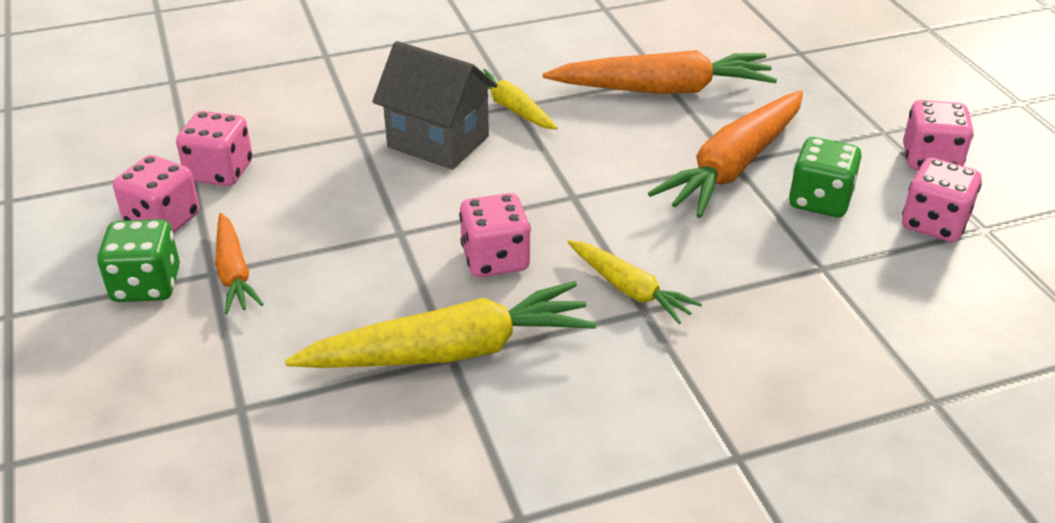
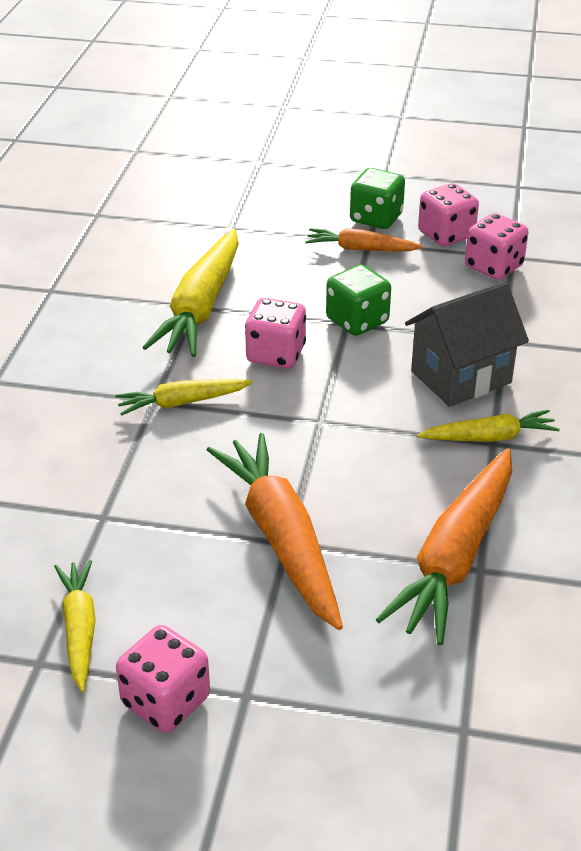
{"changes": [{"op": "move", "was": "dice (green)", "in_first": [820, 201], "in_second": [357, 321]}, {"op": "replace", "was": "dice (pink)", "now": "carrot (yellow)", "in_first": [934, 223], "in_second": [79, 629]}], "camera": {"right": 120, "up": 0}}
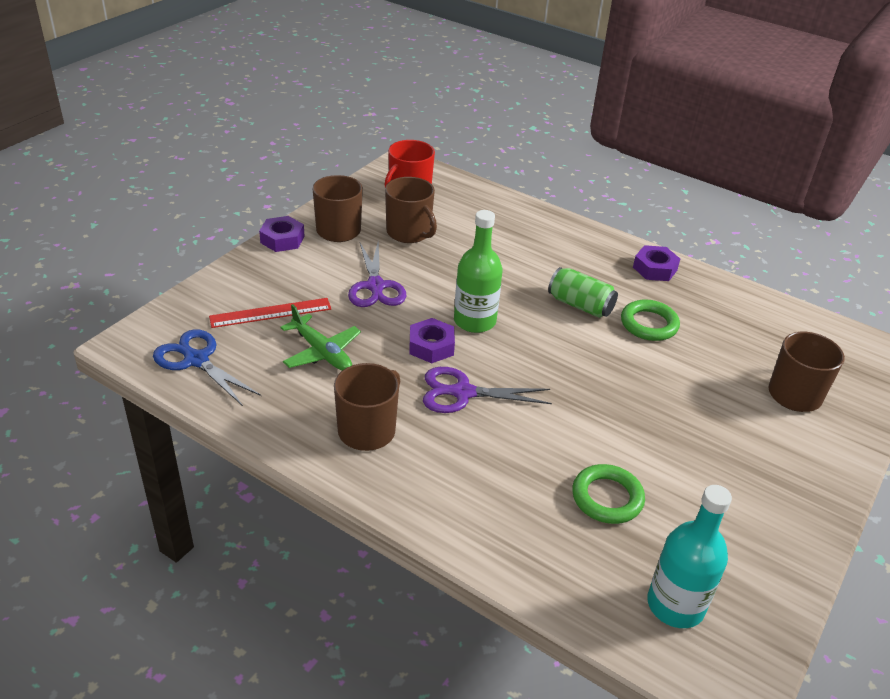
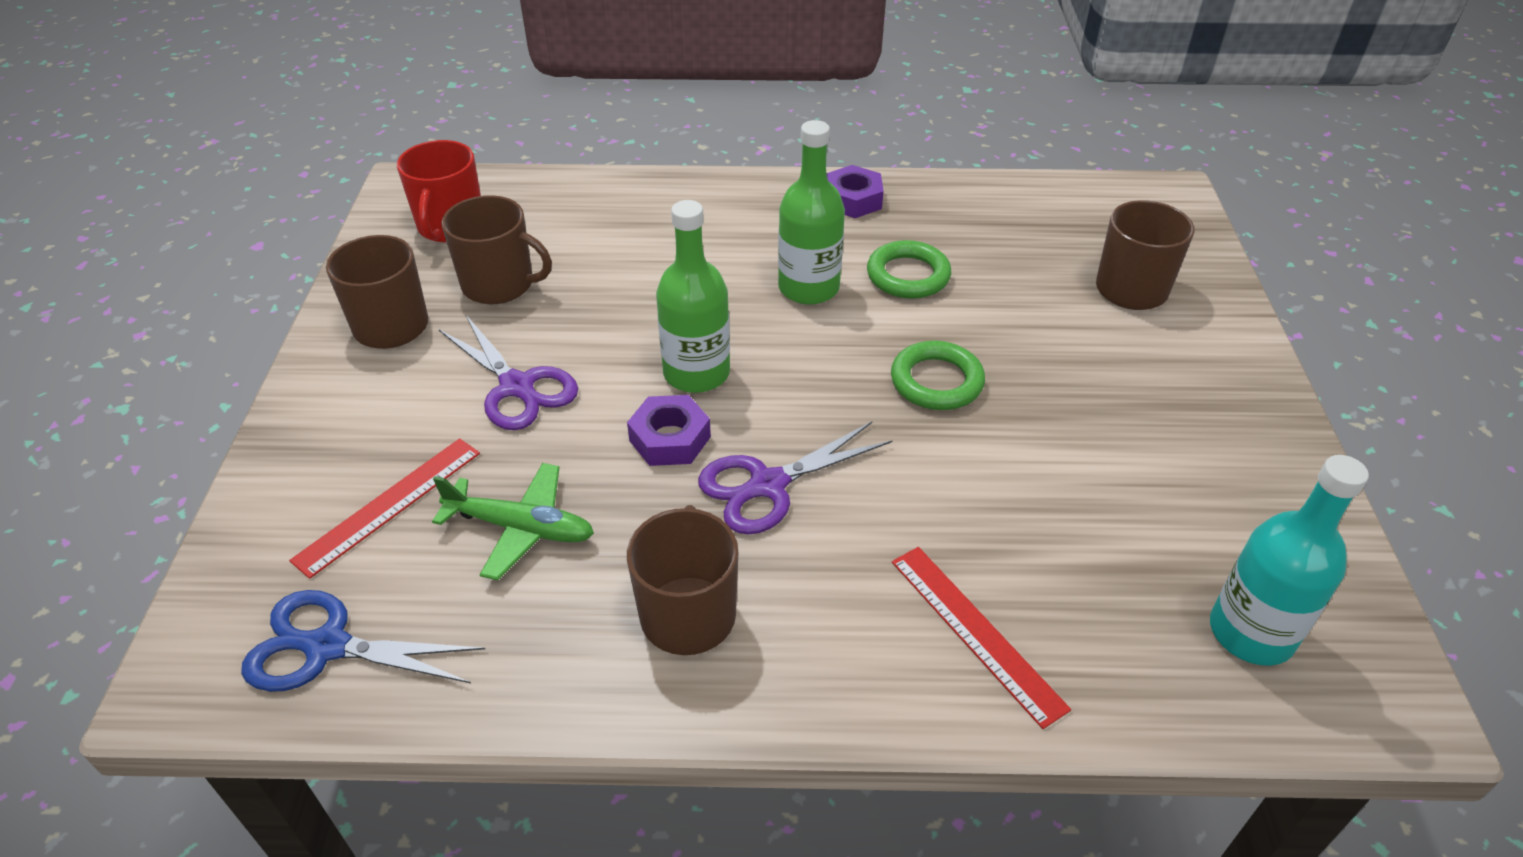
{"changes": [{"op": "delete", "was": "nut (purple)", "in_first": [282, 239]}, {"op": "replace", "was": "can (green)", "now": "bottle (green)", "in_first": [580, 305], "in_second": [808, 288]}, {"op": "move", "was": "ring (green)", "in_first": [607, 498], "in_second": [936, 381]}, {"op": "insert", "now": "ruler (red)", "in_second": [976, 632]}], "camera": {"right": -30, "up": 5}}
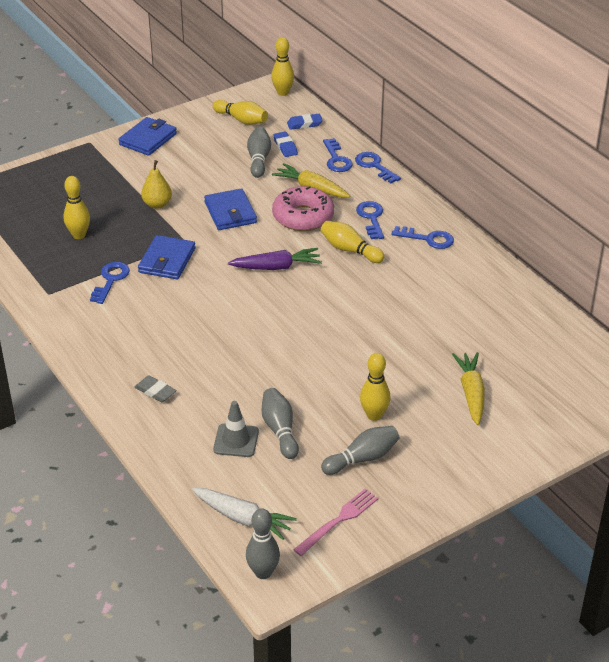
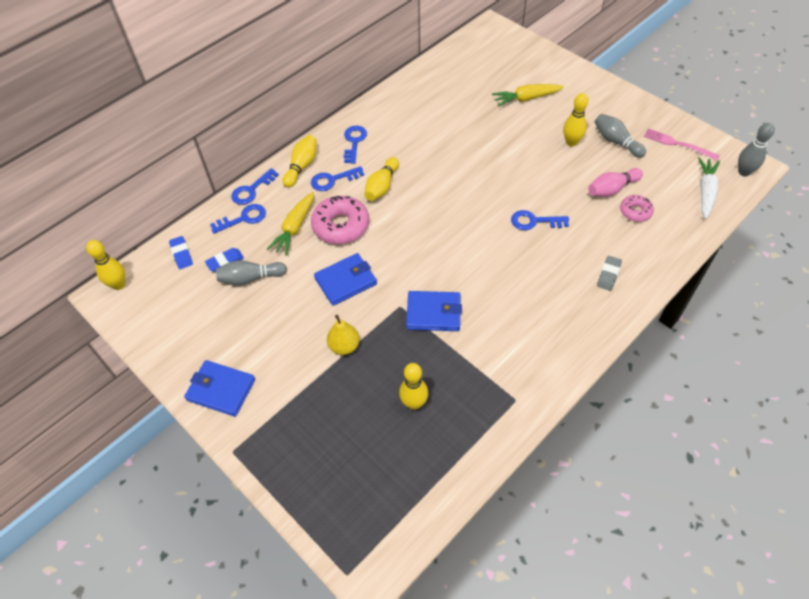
{"changes": [{"op": "move", "was": "bowling pin (yellow)", "in_first": [241, 120], "in_second": [301, 166]}, {"op": "delete", "was": "carrot (purple)", "in_first": [276, 267]}, {"op": "move", "was": "key (blue)", "in_first": [110, 280], "in_second": [534, 221]}, {"op": "recolor", "was": "bowling pin (grey)", "now": "bowling pin (pink)", "in_first": [280, 430], "in_second": [612, 189]}, {"op": "replace", "was": "traffic cone (grey)", "now": "donut (pink)", "in_first": [236, 440], "in_second": [635, 211]}], "camera": {"right": -100, "up": 15}}
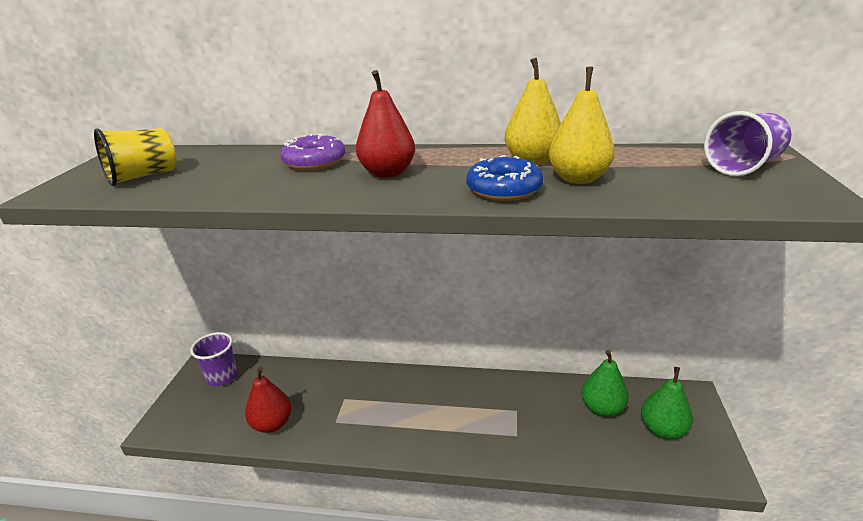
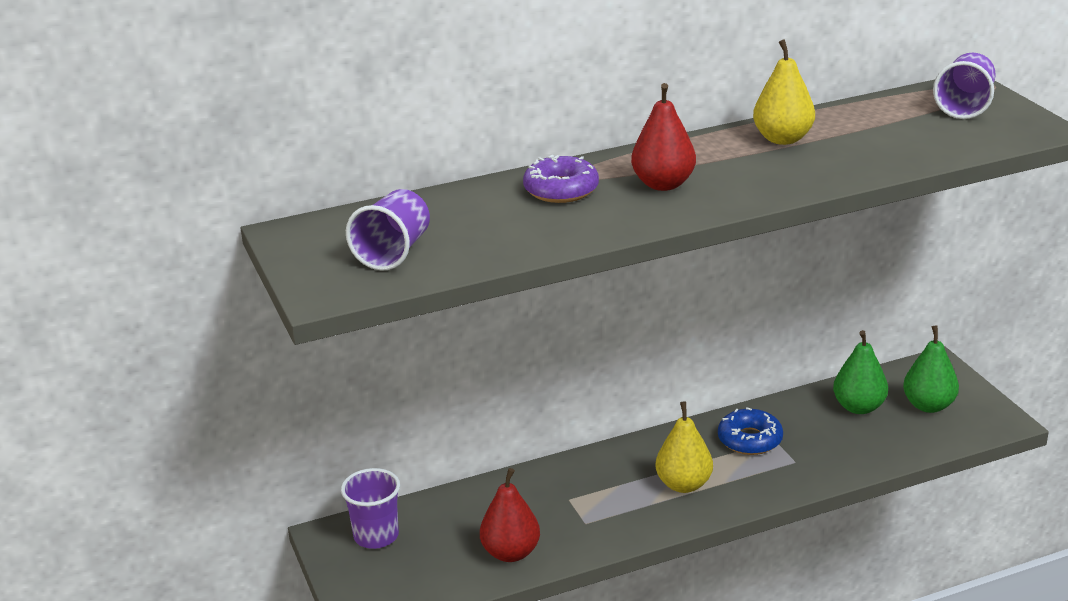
{"changes": [{"op": "move", "was": "pear (yellow)", "in_first": [578, 179], "in_second": [684, 484]}, {"op": "recolor", "was": "cup (yellow)", "now": "cup (purple)", "in_first": [143, 176], "in_second": [393, 252]}, {"op": "move", "was": "donut (blue)", "in_first": [504, 189], "in_second": [750, 440]}], "camera": {"right": -30, "up": 0}}
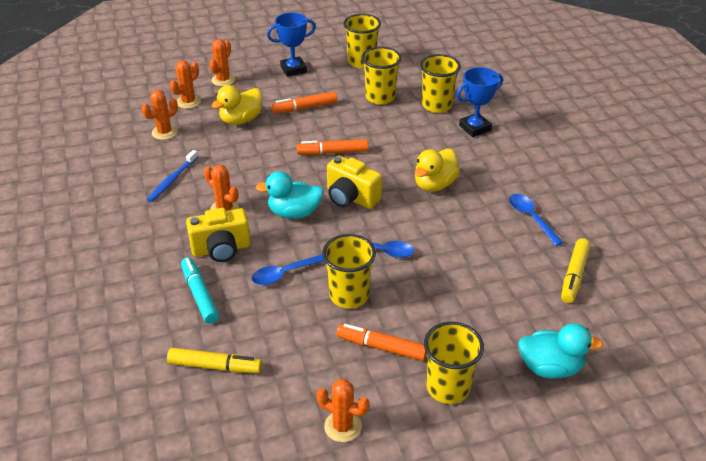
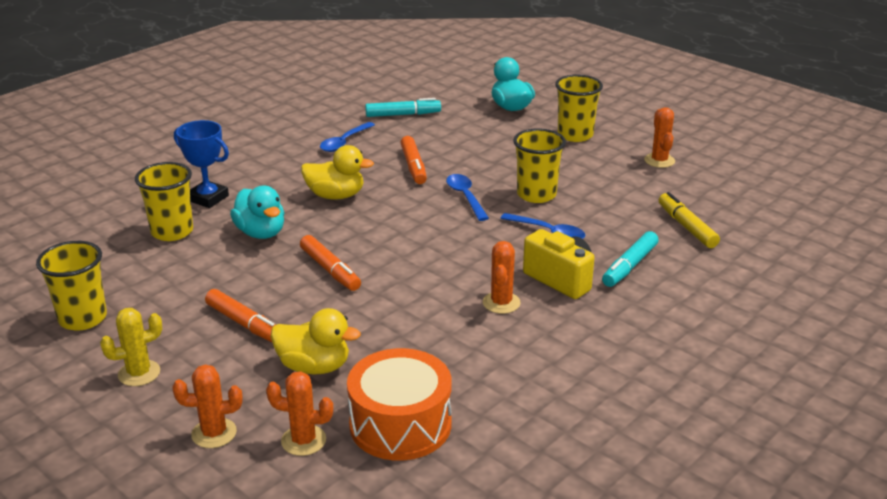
{"changes": [{"op": "replace", "was": "trophy (blue)", "now": "cactus (yellow)", "in_first": [293, 69], "in_second": [139, 373]}, {"op": "delete", "was": "cup (yellow)", "in_first": [380, 97]}, {"op": "replace", "was": "cactus (orange)", "now": "drum (orange)", "in_first": [164, 132], "in_second": [400, 424]}, {"op": "delete", "was": "toothbrush (blue)", "in_first": [172, 180]}, {"op": "delete", "was": "camera (yellow)", "in_first": [351, 198]}, {"op": "move", "was": "duck (turquoise)", "in_first": [294, 213], "in_second": [261, 233]}, {"op": "recolor", "was": "marker (yellow)", "now": "marker (turquoise)", "in_first": [574, 275], "in_second": [402, 114]}, {"op": "move", "was": "marker (orange)", "in_first": [382, 347], "in_second": [413, 166]}], "camera": {"right": -120, "up": -10}}
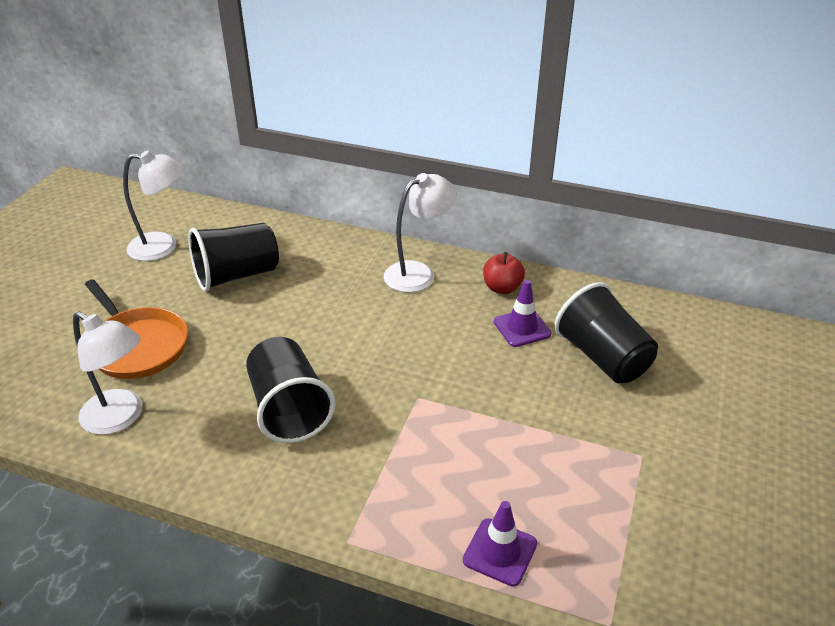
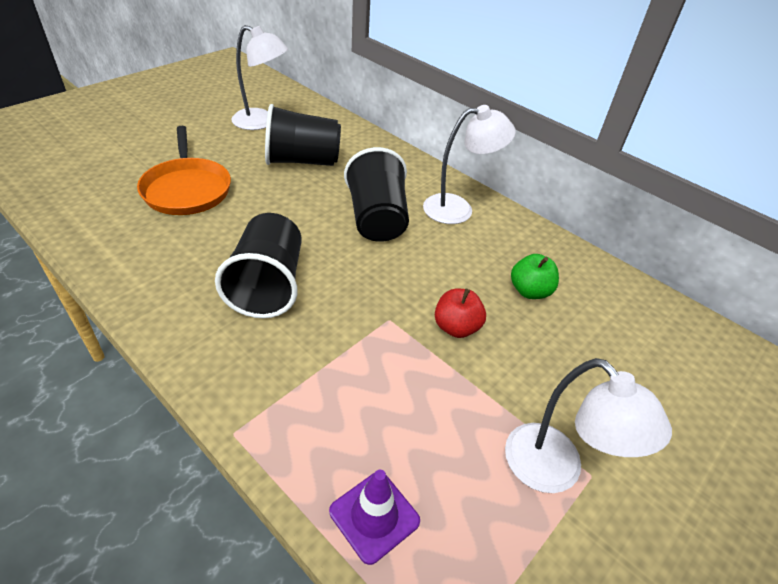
{"changes": [{"op": "move", "was": "apple (red)", "in_first": [502, 288], "in_second": [456, 327]}, {"op": "replace", "was": "traffic cone (purple)", "now": "apple (green)", "in_first": [522, 328], "in_second": [529, 291]}, {"op": "move", "was": "cup (black)", "in_first": [602, 357], "in_second": [377, 219]}, {"op": "move", "was": "lamp (white)", "in_first": [121, 418], "in_second": [554, 471]}], "camera": {"right": 20, "up": 5}}
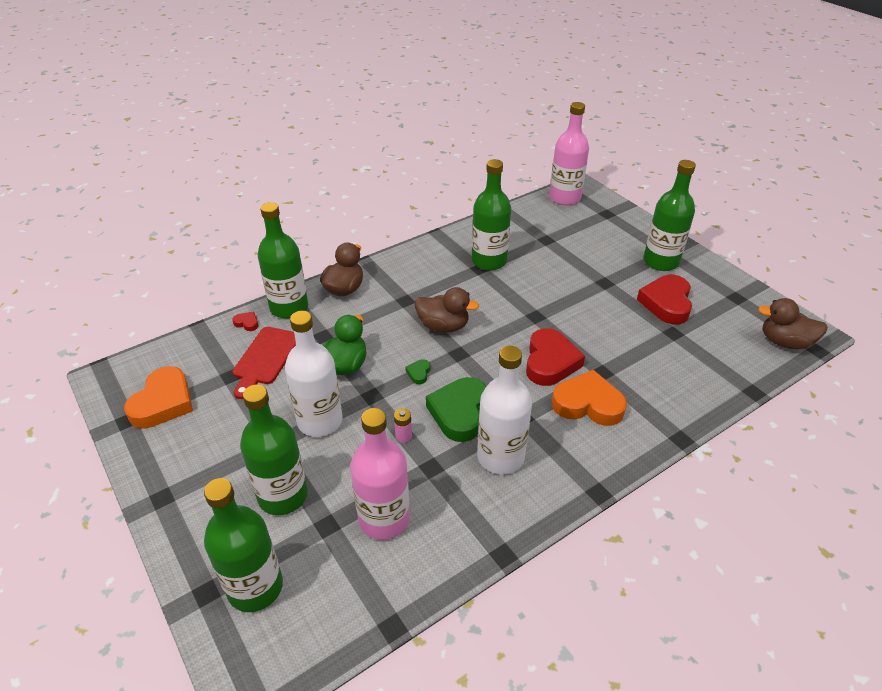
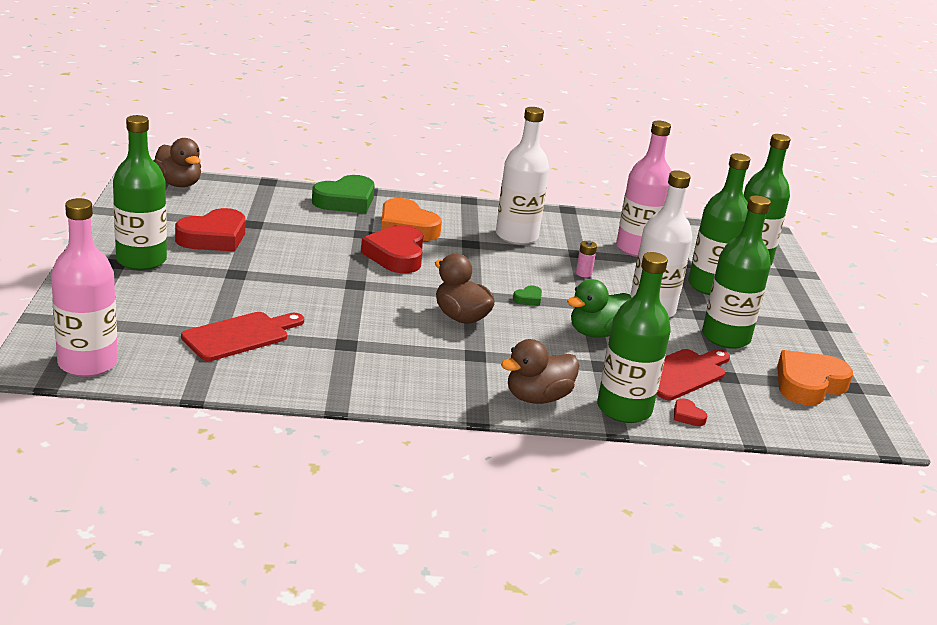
{"changes": [{"op": "move", "was": "bottle (green)", "in_first": [489, 261], "in_second": [725, 337]}, {"op": "rotate", "was": "heart (red)", "in_first": [550, 362], "in_second": [396, 255], "clockwise": -45}, {"op": "move", "was": "heart (green)", "in_first": [459, 412], "in_second": [346, 201]}, {"op": "insert", "now": "cutting board (red)", "in_second": [240, 336]}], "camera": {"right": -150, "up": -15}}
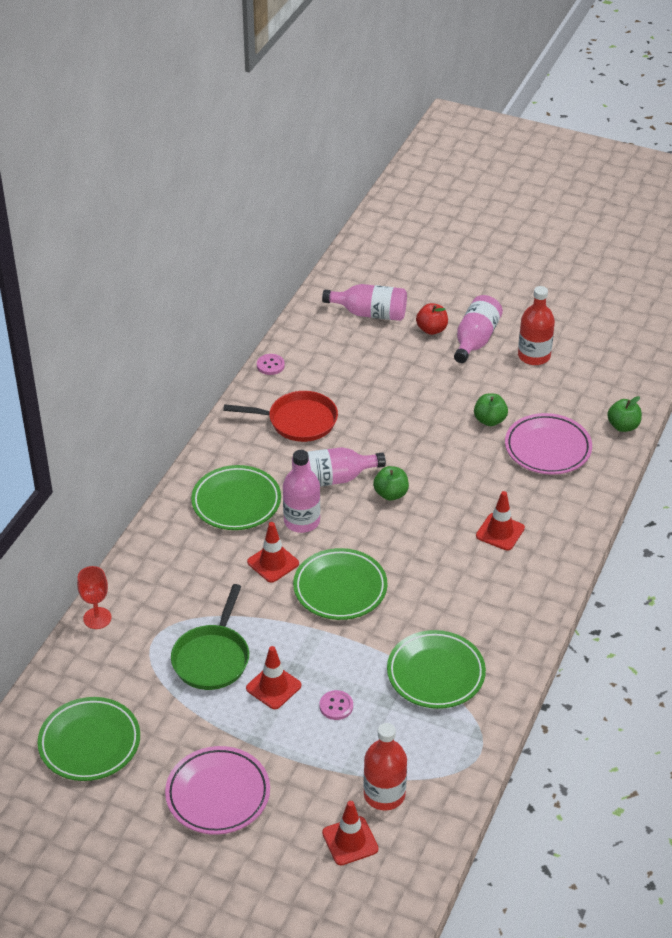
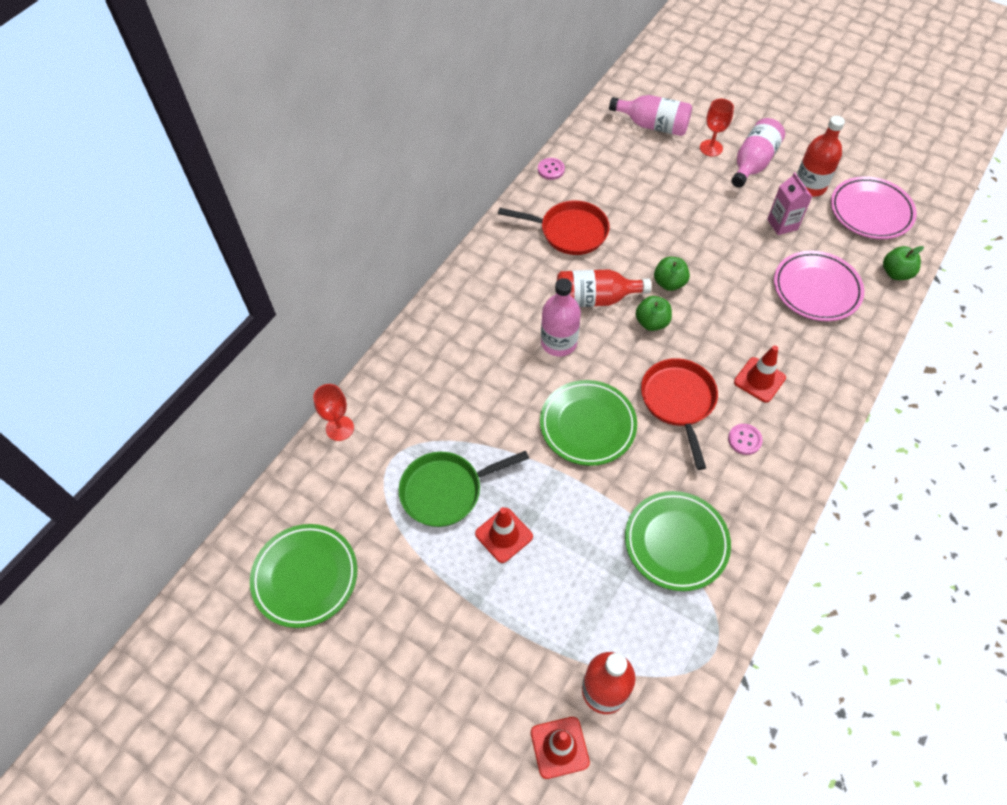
{"changes": [{"op": "replace", "was": "apple (red)", "now": "goblet (red)", "in_first": [431, 329], "in_second": [711, 148]}, {"op": "move", "was": "apple (green)", "in_first": [489, 420], "in_second": [669, 283]}, {"op": "recolor", "was": "bottle (pink)", "now": "bottle (red)", "in_first": [332, 479], "in_second": [595, 299]}, {"op": "delete", "was": "plate (green)", "in_first": [236, 502]}, {"op": "delete", "was": "traffic cone (red)", "in_first": [273, 563]}, {"op": "rotate", "was": "pan (green)", "in_first": [212, 658], "in_second": [446, 490], "clockwise": 45}, {"op": "move", "was": "button (pink)", "in_first": [336, 706], "in_second": [744, 440]}, {"op": "move", "was": "plate (pink)", "in_first": [218, 794], "in_second": [870, 212]}, {"op": "insert", "now": "carton (pink)", "in_second": [782, 224]}, {"op": "insert", "now": "pan (red)", "in_second": [678, 402]}], "camera": {"right": 10, "up": 15}}
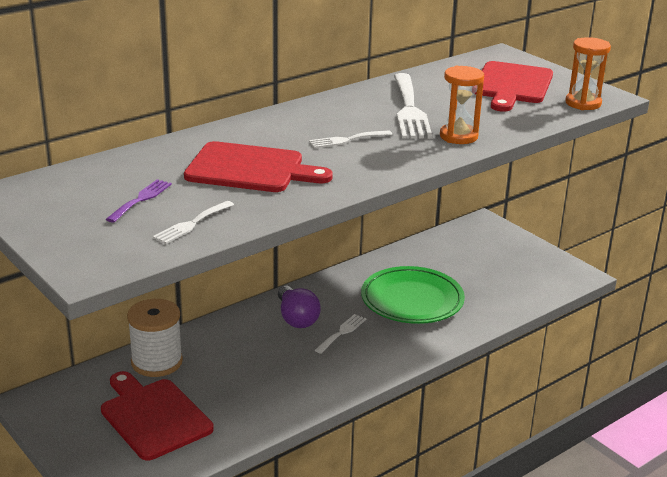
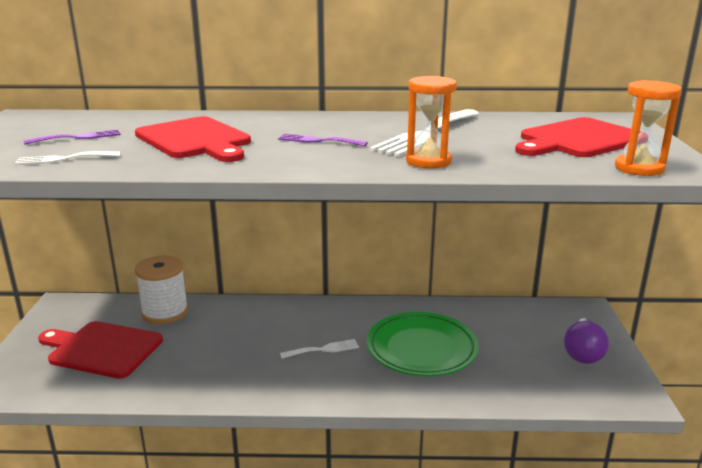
{"changes": [{"op": "recolor", "was": "fork (white)", "now": "fork (purple)", "in_first": [347, 140], "in_second": [318, 141]}, {"op": "move", "was": "light bulb (purple)", "in_first": [296, 318], "in_second": [583, 353]}, {"op": "rotate", "was": "cutting board (red)", "in_first": [153, 416], "in_second": [102, 349], "clockwise": -75}], "camera": {"right": 40, "up": -5}}
